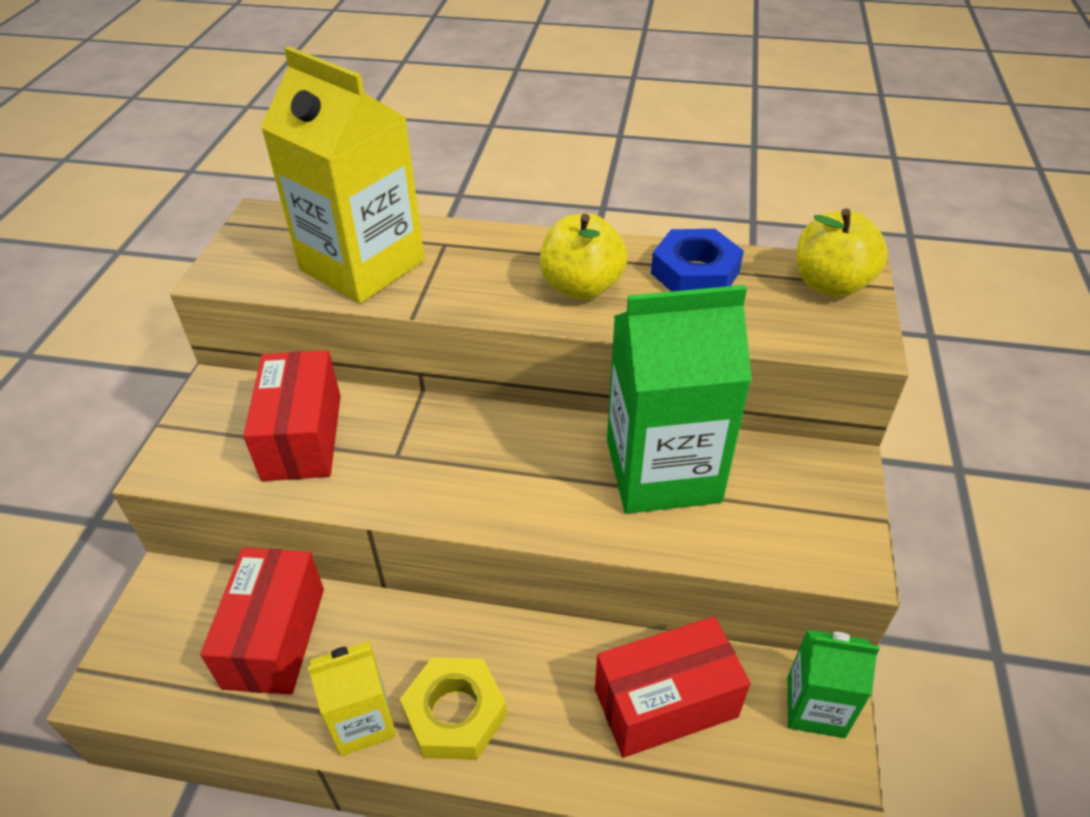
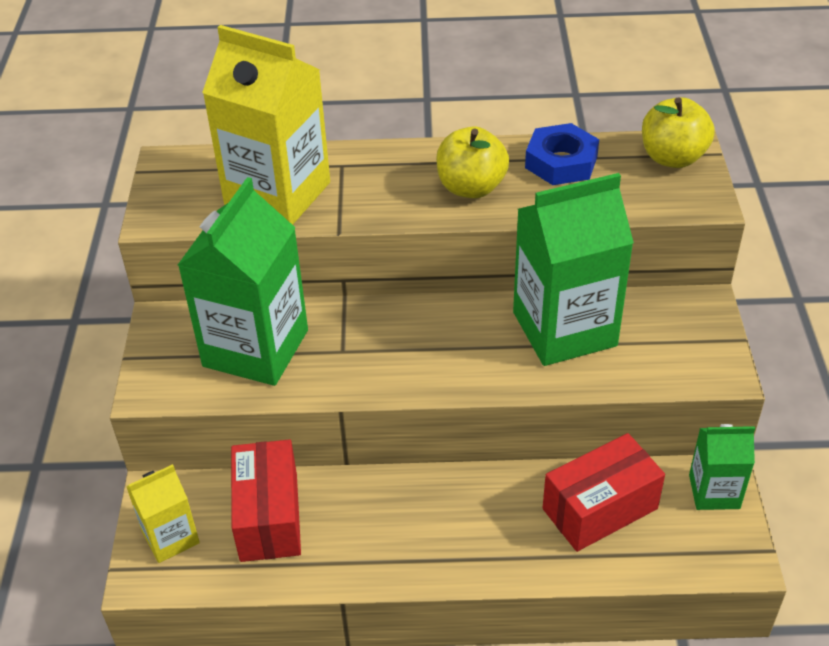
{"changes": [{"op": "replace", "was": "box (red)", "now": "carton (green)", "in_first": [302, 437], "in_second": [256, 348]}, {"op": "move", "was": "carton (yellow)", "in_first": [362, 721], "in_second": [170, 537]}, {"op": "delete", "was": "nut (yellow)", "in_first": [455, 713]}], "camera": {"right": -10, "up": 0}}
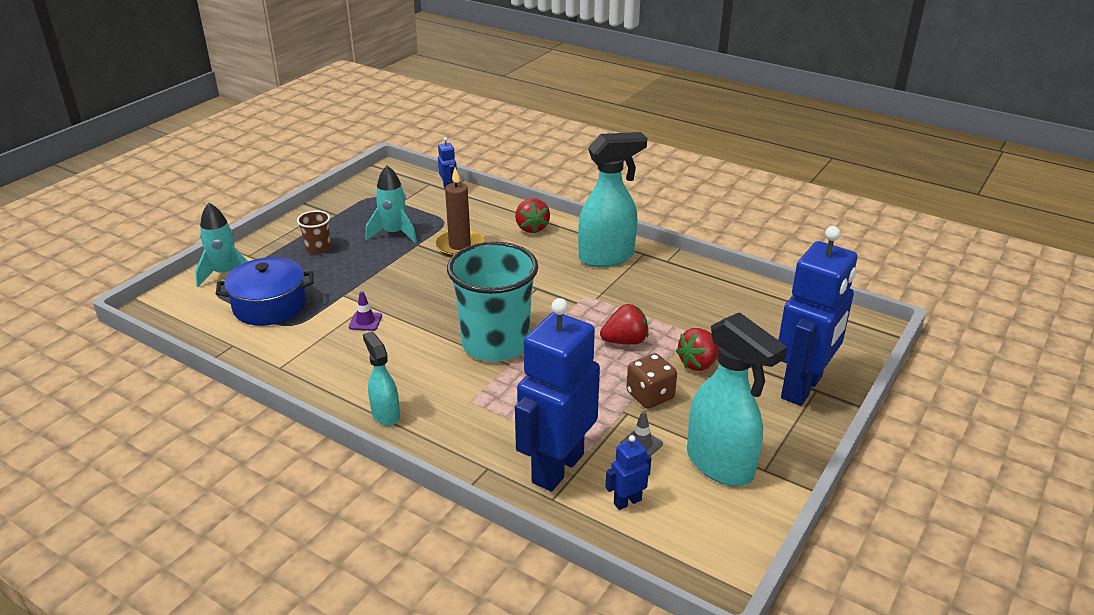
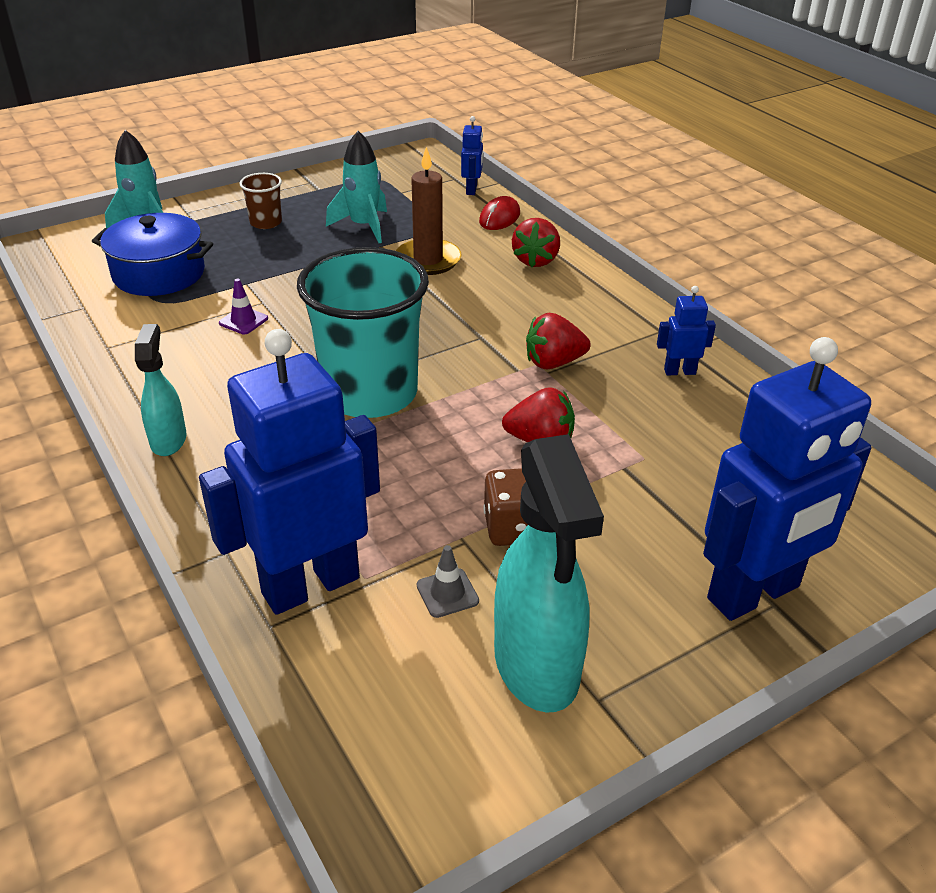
{"changes": [{"op": "delete", "was": "spray bottle (turquoise)", "in_first": [607, 257]}, {"op": "move", "was": "strawberry (red)", "in_first": [699, 363], "in_second": [553, 363]}, {"op": "move", "was": "robot (blue)", "in_first": [627, 501], "in_second": [679, 371]}, {"op": "insert", "now": "mouse (red)", "in_second": [499, 217]}], "camera": {"right": 25, "up": 5}}
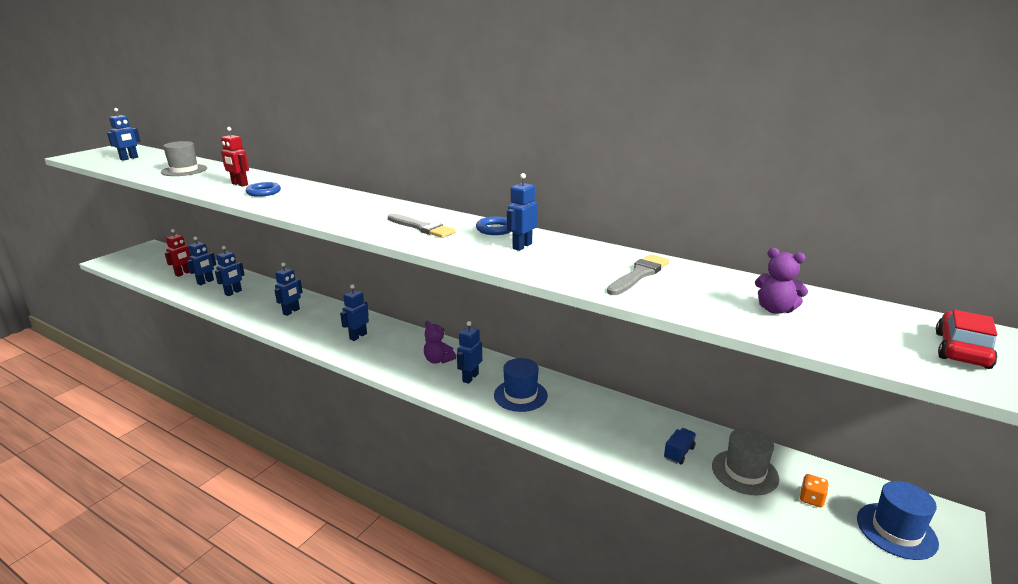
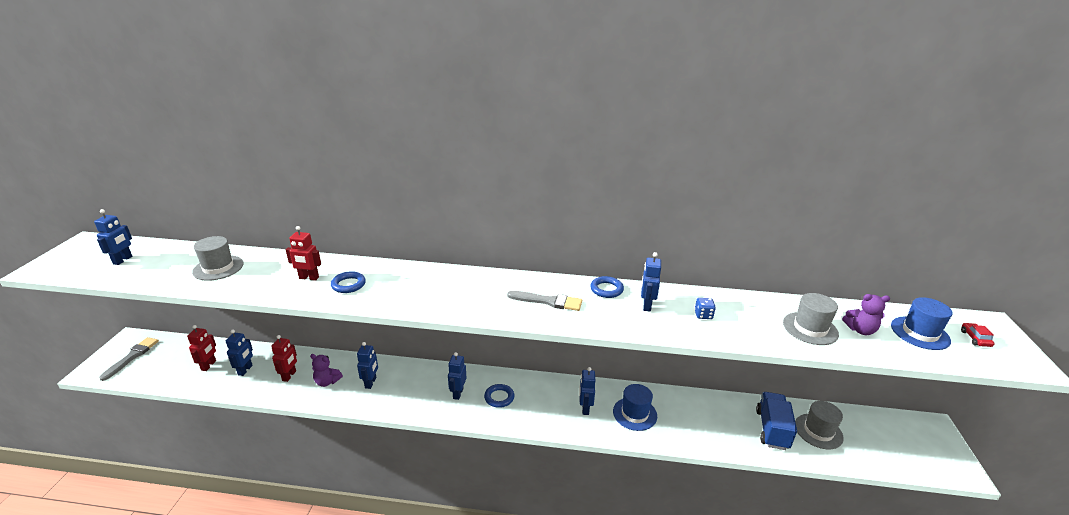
{"changes": [{"op": "recolor", "was": "robot (blue)", "now": "robot (red)", "in_first": [233, 293], "in_second": [289, 376]}, {"op": "move", "was": "brush (grey)", "in_first": [639, 274], "in_second": [132, 357]}, {"op": "resize", "was": "car (red)", "in_first": [961, 350], "in_second": [975, 338], "ratio": 0.59}, {"op": "move", "was": "teddy bear (purple)", "in_first": [438, 360], "in_second": [327, 382]}, {"op": "resize", "was": "truck (blue)", "in_first": [679, 453], "in_second": [772, 429], "ratio": 1.94}, {"op": "delete", "was": "dice (orange)", "in_first": [811, 499]}, {"op": "move", "was": "hat (blue)", "in_first": [896, 530], "in_second": [920, 333]}, {"op": "insert", "now": "hat (grey)", "in_second": [810, 328]}, {"op": "insert", "now": "dice (blue)", "in_second": [703, 315]}, {"op": "insert", "now": "ring (blue)", "in_second": [499, 397]}], "camera": {"right": -25, "up": 5}}
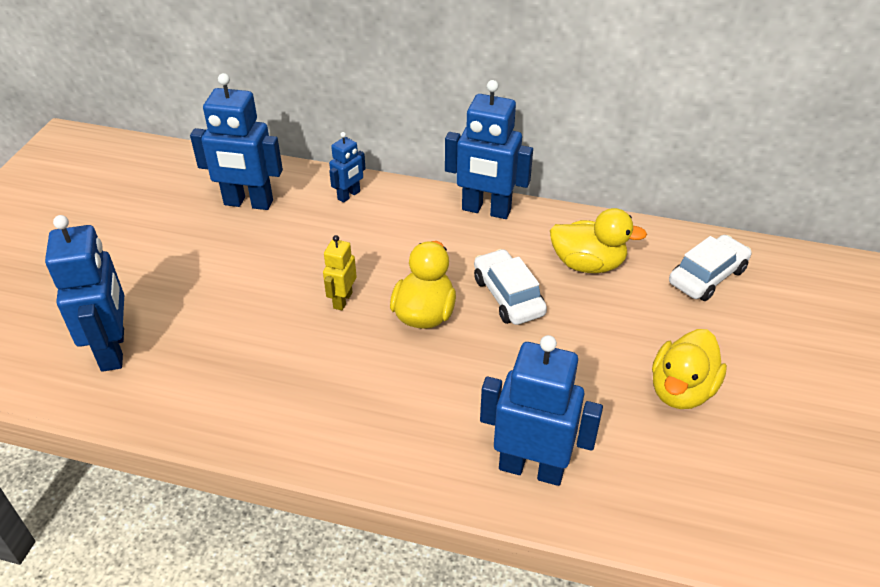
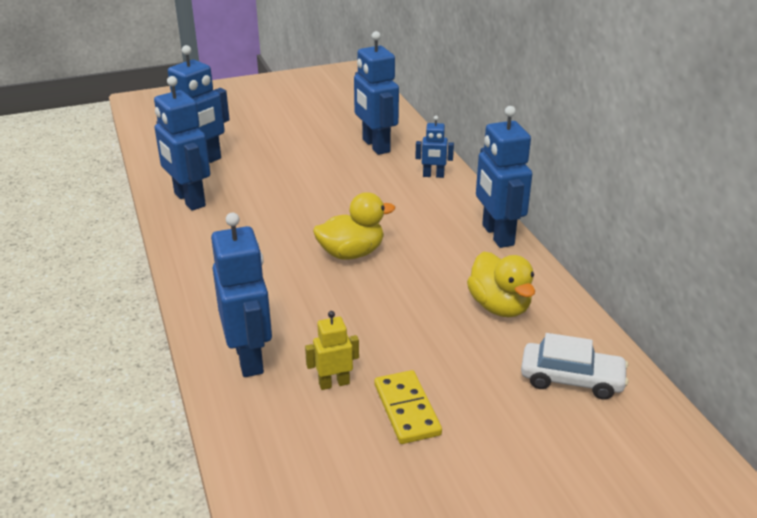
{"changes": [{"op": "move", "was": "robot (yellow)", "in_first": [342, 300], "in_second": [334, 383]}, {"op": "delete", "was": "car (white)", "in_first": [508, 296]}, {"op": "replace", "was": "duck (yellow)", "now": "domino (yellow)", "in_first": [681, 390], "in_second": [407, 409]}, {"op": "insert", "now": "robot (blue)", "in_second": [189, 200]}], "camera": {"right": 55, "up": -10}}
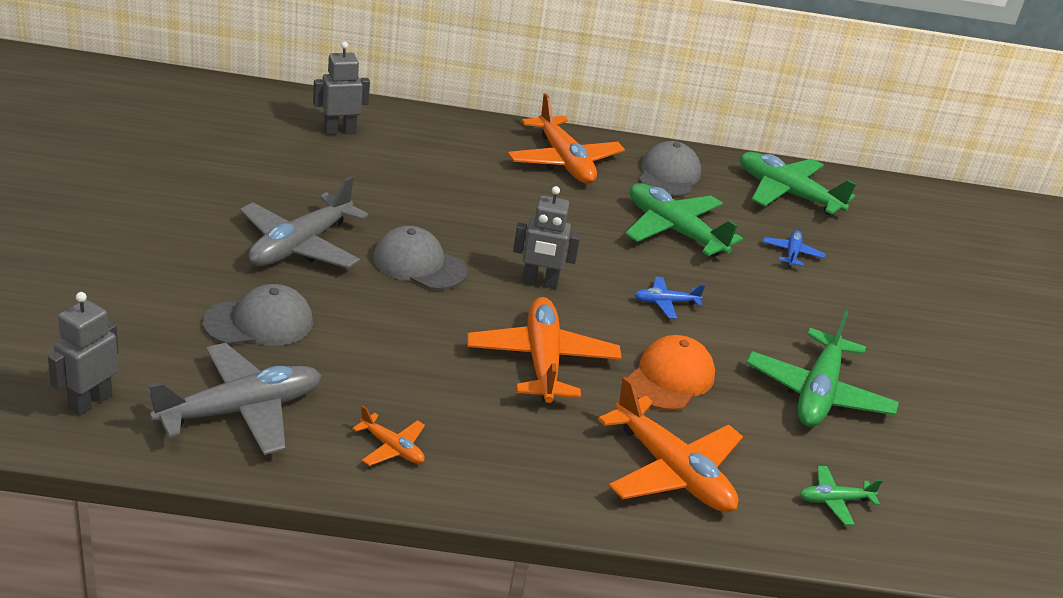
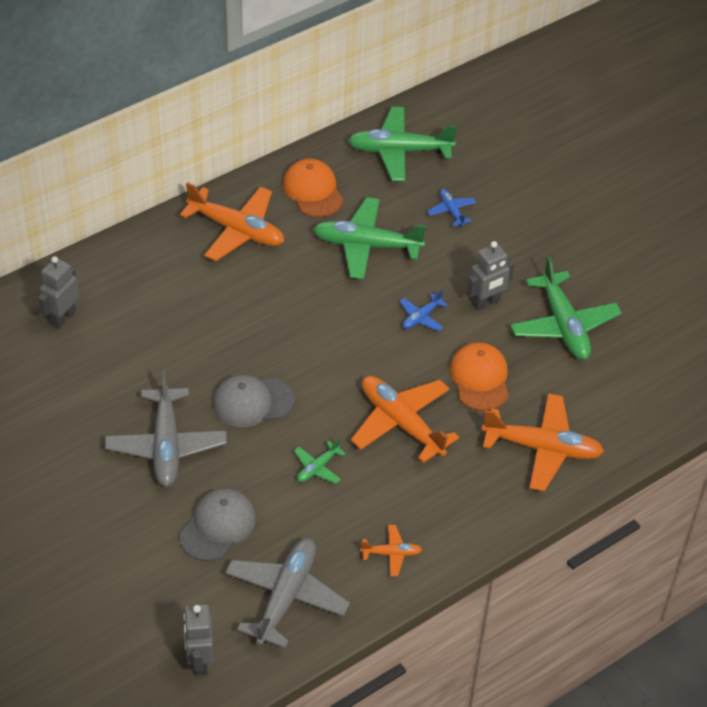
{"changes": [{"op": "recolor", "was": "cap (grey)", "now": "cap (orange)", "in_first": [668, 175], "in_second": [313, 191]}, {"op": "move", "was": "robot (grey)", "in_first": [540, 282], "in_second": [486, 302]}, {"op": "move", "was": "plane (green)", "in_first": [834, 500], "in_second": [317, 468]}], "camera": {"right": -35, "up": 15}}
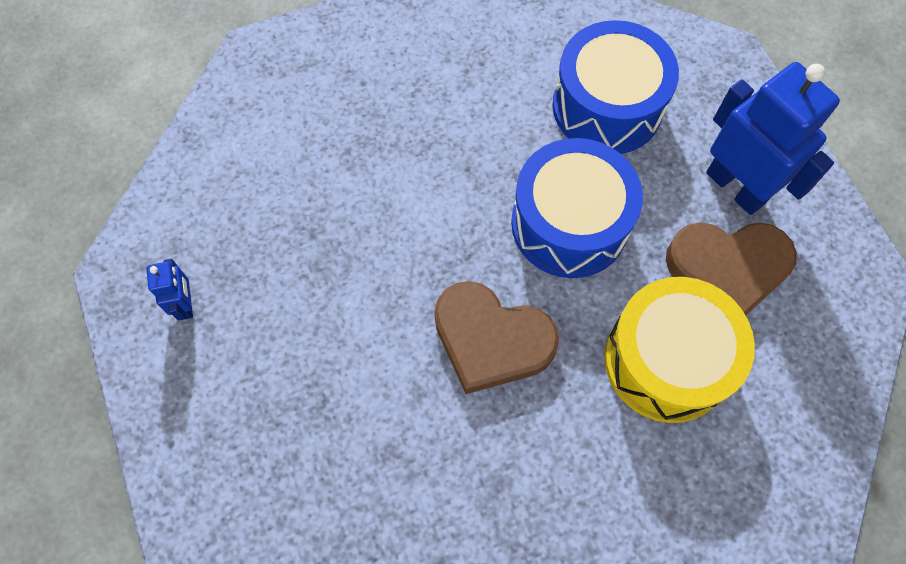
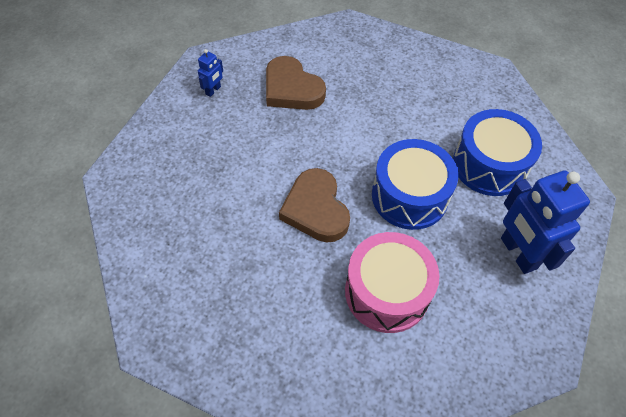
{"changes": [{"op": "rotate", "was": "robot (blue)", "in_first": [736, 187], "in_second": [518, 253], "clockwise": 150}, {"op": "move", "was": "heart (brown)", "in_first": [728, 269], "in_second": [292, 89]}, {"op": "recolor", "was": "drum (yellow)", "now": "drum (pink)", "in_first": [666, 360], "in_second": [387, 292]}], "camera": {"right": 45, "up": -10}}
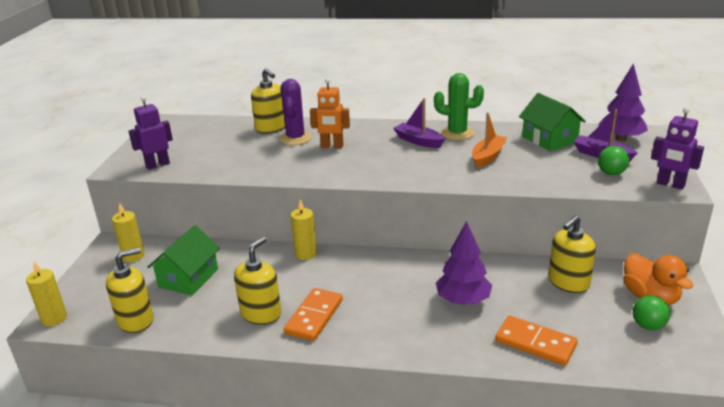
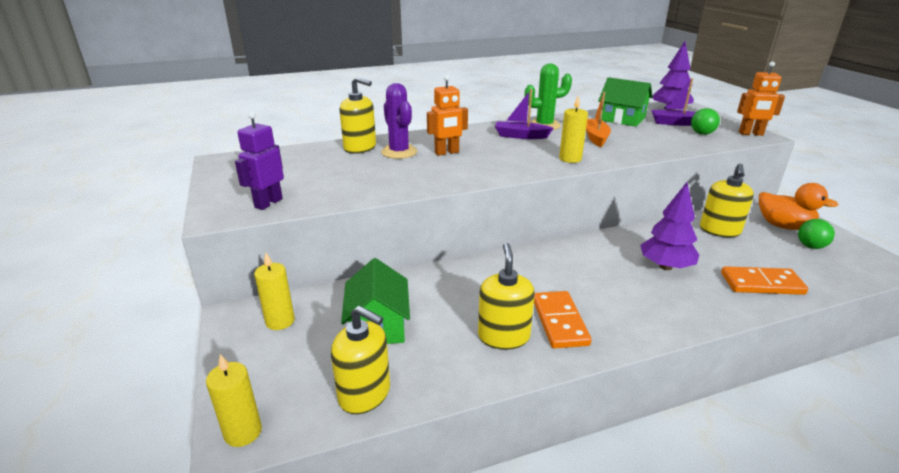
{"changes": [{"op": "recolor", "was": "robot (purple)", "now": "robot (orange)", "in_first": [670, 184], "in_second": [751, 134]}, {"op": "move", "was": "candle (yellow)", "in_first": [306, 254], "in_second": [570, 159]}, {"op": "rotate", "was": "soap dispenser (yellow)", "in_first": [136, 320], "in_second": [365, 394], "clockwise": 90}], "camera": {"right": -30, "up": 0}}
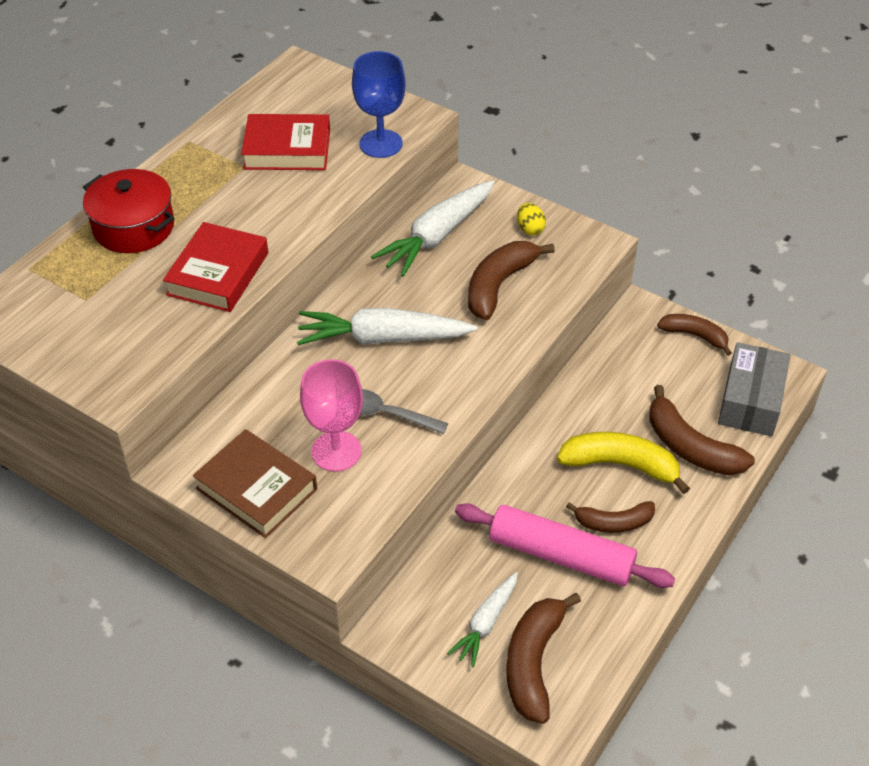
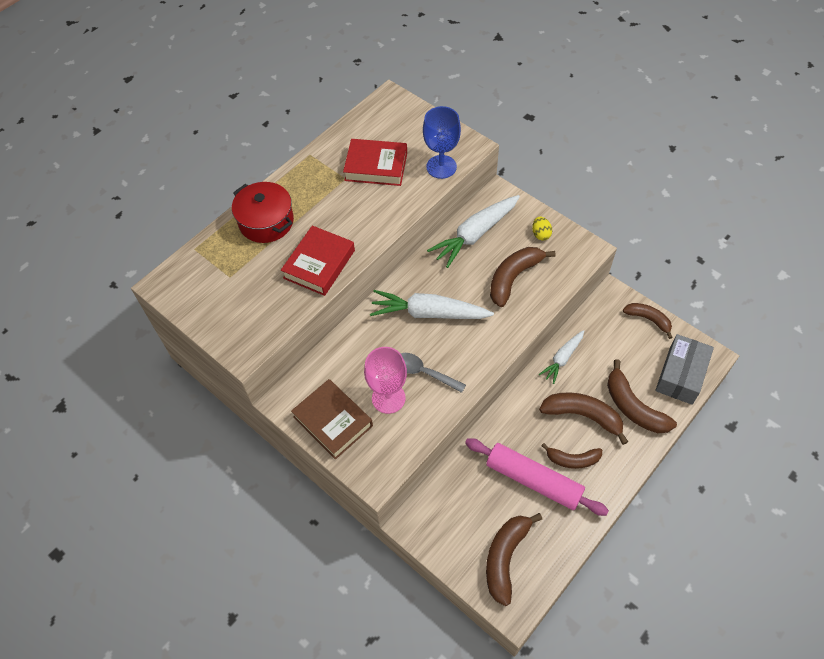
{"changes": [{"op": "recolor", "was": "banana (yellow)", "now": "banana (brown)", "in_first": [620, 465], "in_second": [583, 416]}, {"op": "move", "was": "carrot (white)", "in_first": [485, 623], "in_second": [562, 359]}], "camera": {"right": 10, "up": 10}}
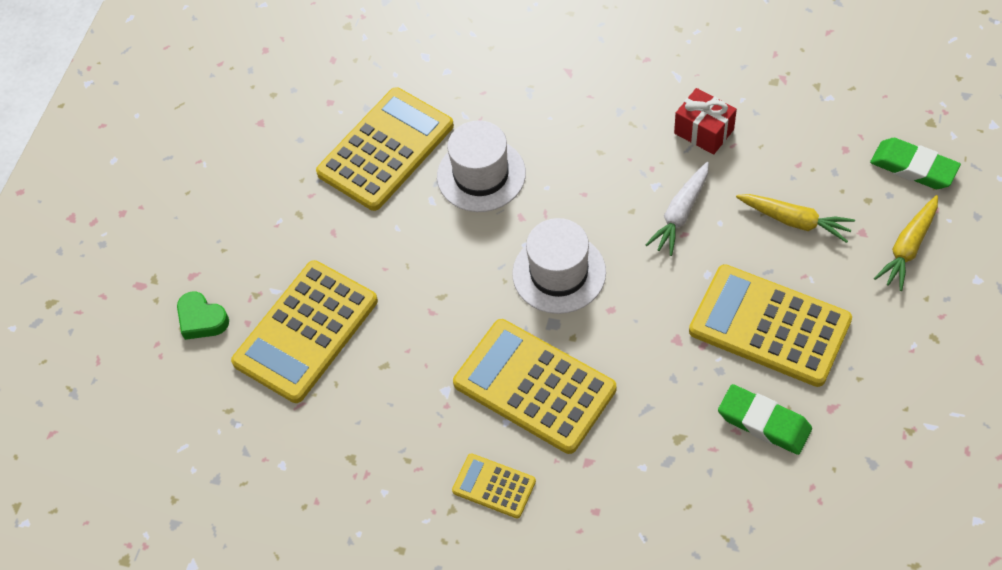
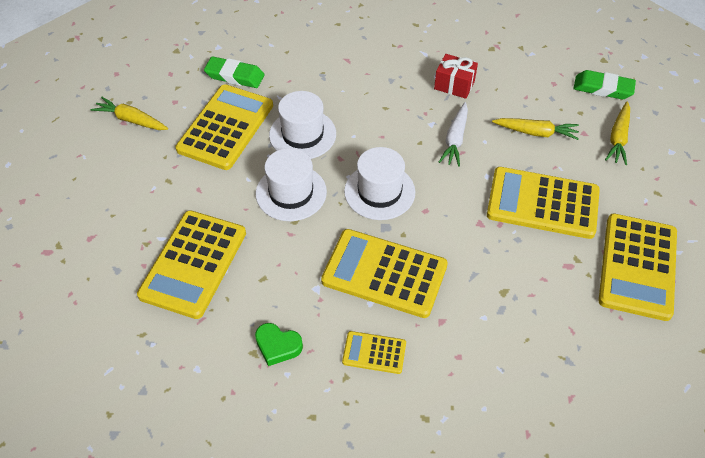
{"changes": [{"op": "move", "was": "heart (green)", "in_first": [202, 319], "in_second": [278, 346]}, {"op": "move", "was": "eraser (green)", "in_first": [764, 422], "in_second": [235, 76]}, {"op": "insert", "now": "carrot (yellow)", "in_second": [131, 120]}, {"op": "insert", "now": "hat (white)", "in_second": [291, 193]}, {"op": "insert", "now": "calculator (yellow)", "in_second": [637, 266]}], "camera": {"right": -20, "up": -5}}
